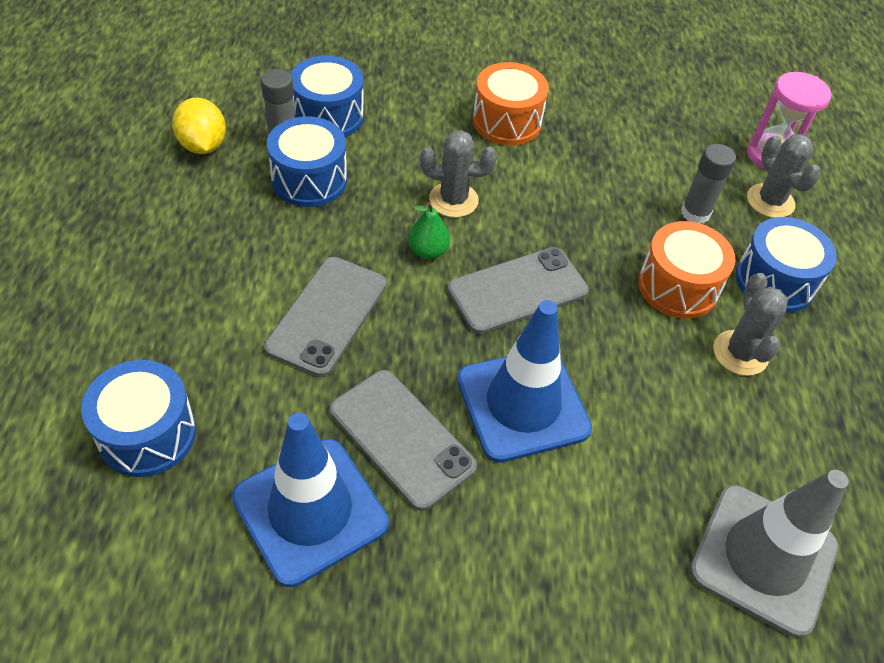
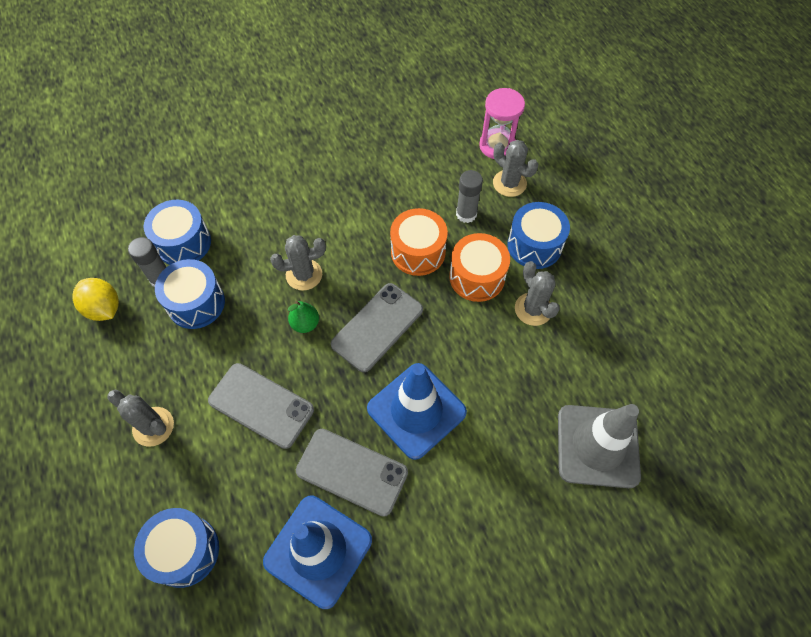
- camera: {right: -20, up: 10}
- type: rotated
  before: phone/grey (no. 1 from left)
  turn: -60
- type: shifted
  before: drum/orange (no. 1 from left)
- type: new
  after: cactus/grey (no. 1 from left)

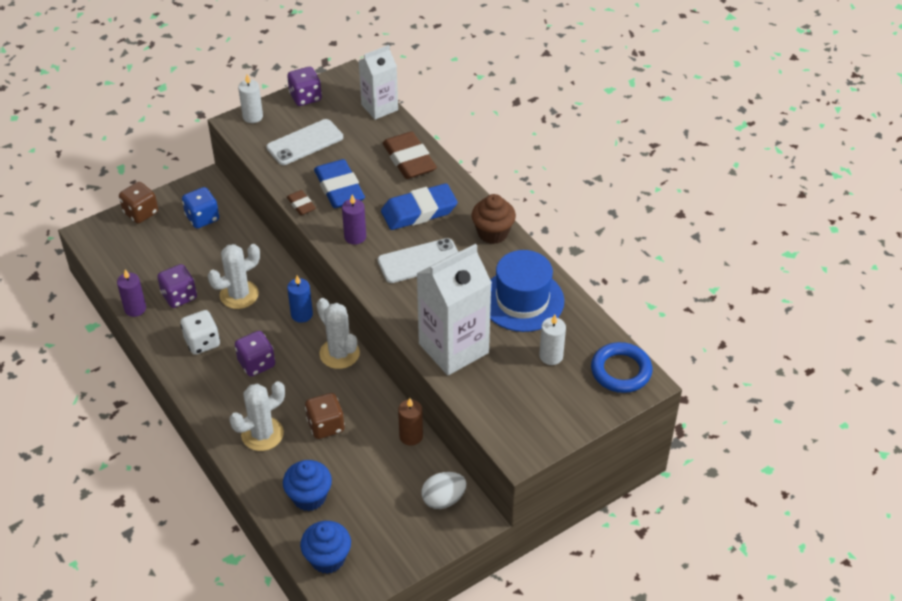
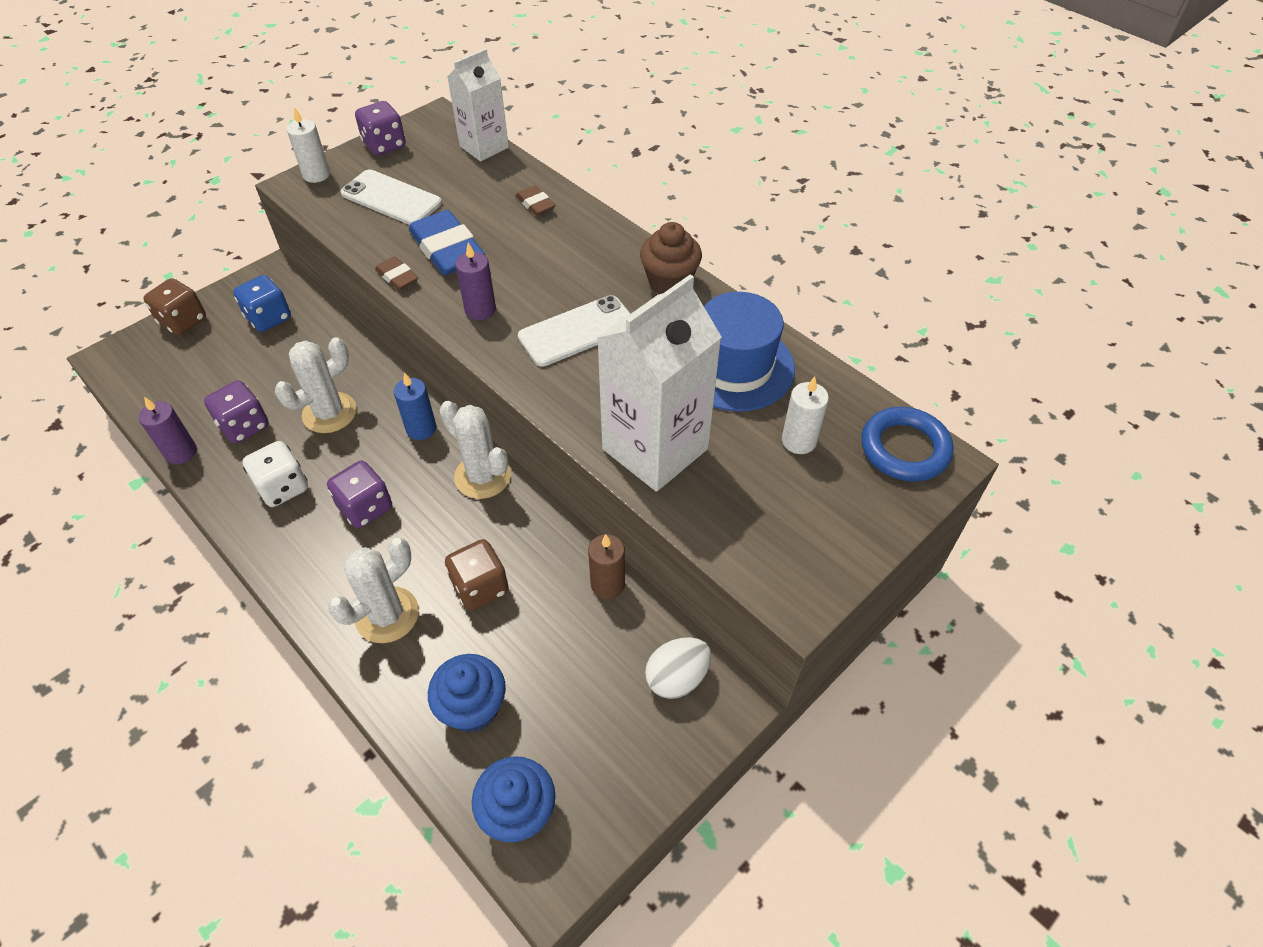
- camera: {right: -10, up: 5}
- type: rotated
  before: phone/white (no. 1 from left)
  turn: 75
- type: gone
  before: eraser/blue (no. 2 from left)
- type: scaled
  before: eraser/brown (no. 2 from left)
  scale: 0.5

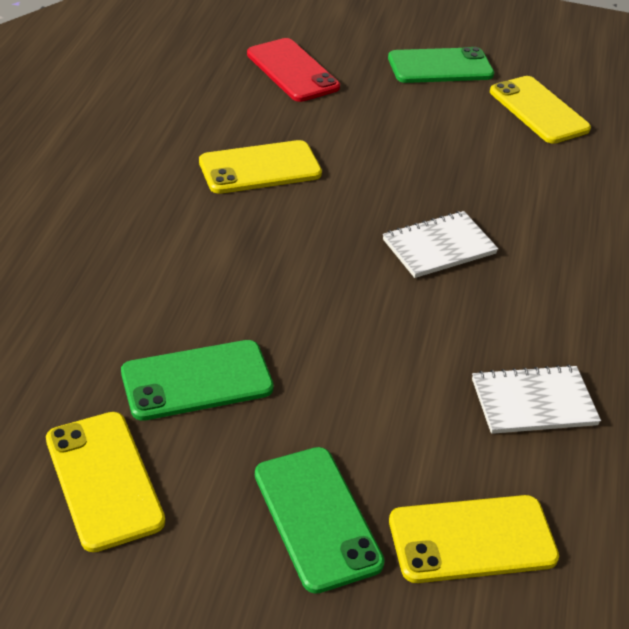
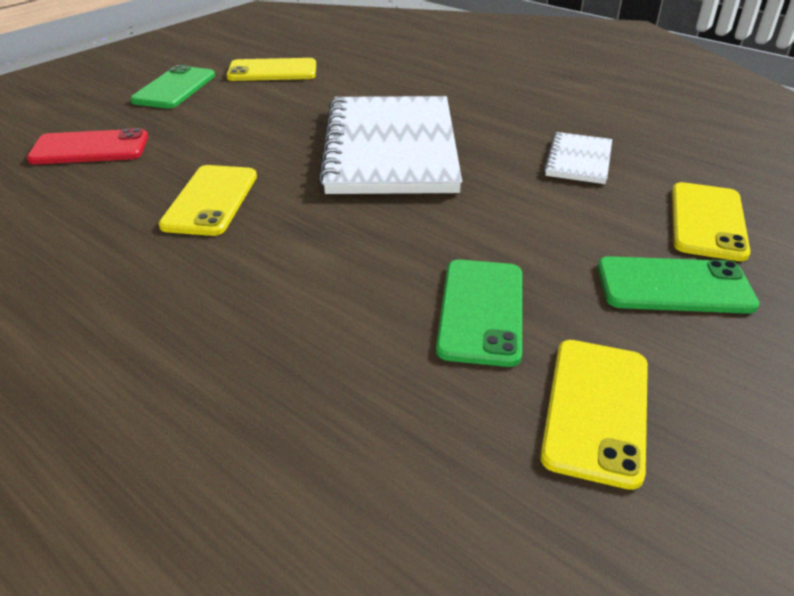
- camera: {right: -60, up: -5}
- type: rotated
  before: phone/yellow (no. 1 from left in the first image)
  turn: -75
- type: scaled
  before: notebook/white (no. 1 from left)
  scale: 2.21

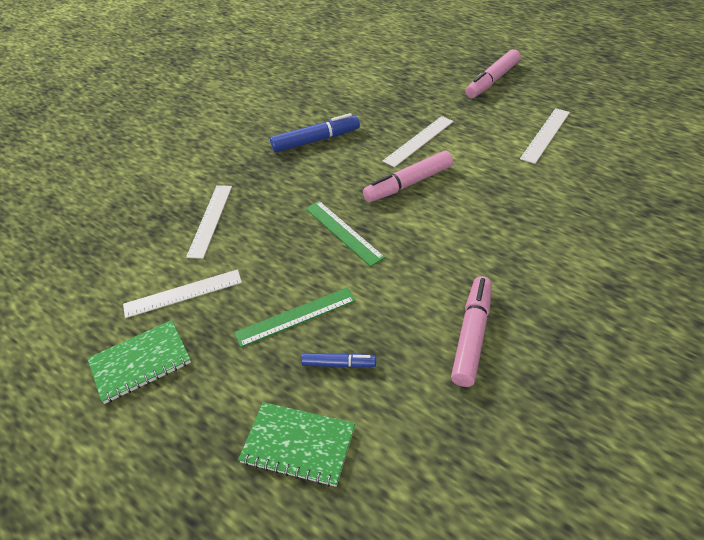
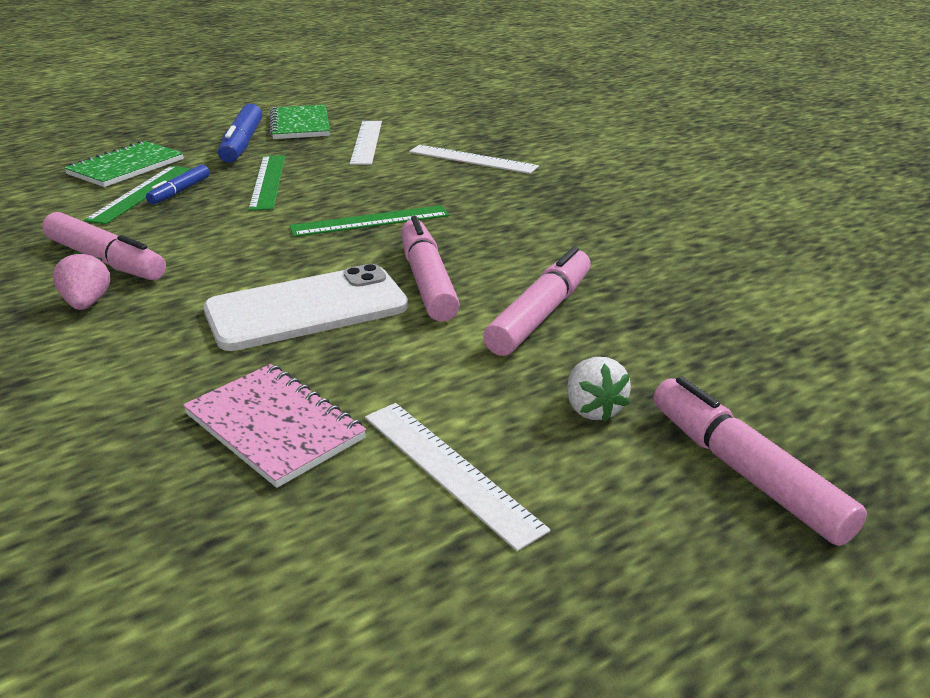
- camera: {right: 105, up: -15}
- type: shifted
  before: marker/blue (no. 1 from left in the first image)
  after: marker/blue (no. 2 from left)
- type: swapped
  before: ruler/white (no. 3 from left)
  after: marker/pink (no. 3 from left)
- type: new
  after: strawberry/pink
- type: new
  after: ruler/green (no. 1 from left)
- type: new
  after: notebook/pink
- type: new
  after: phone/white
- type: new
  after: strawberry/white

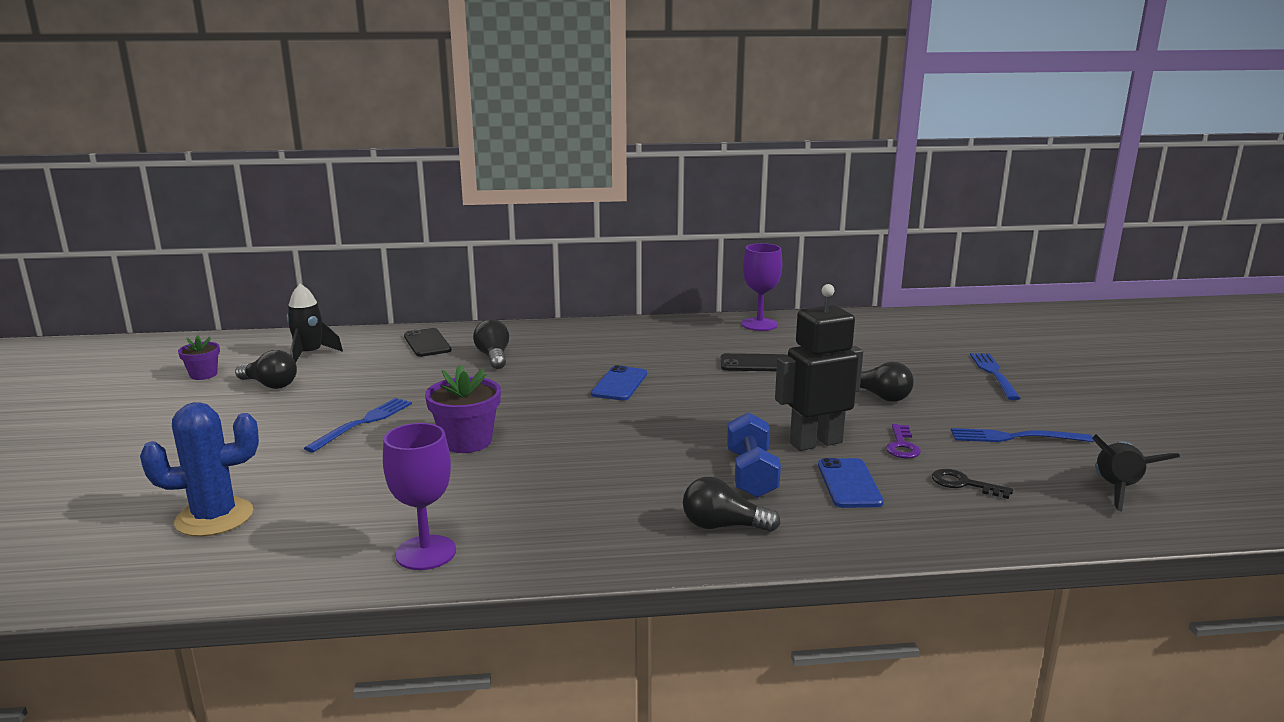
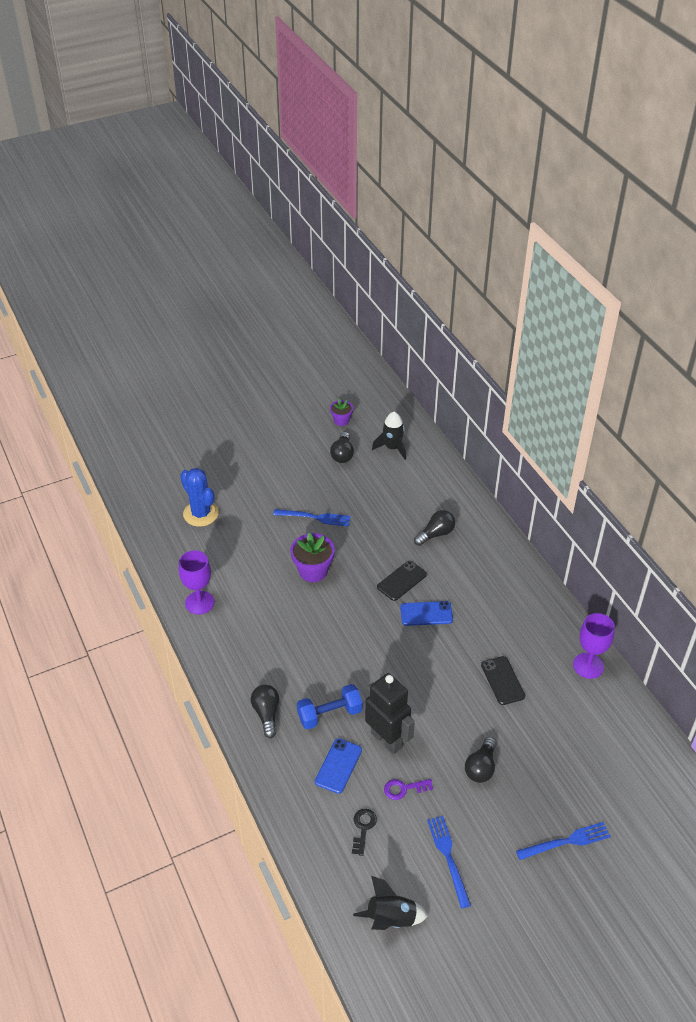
- camera: {right: 70, up: 25}
- type: shifted
  before: phone/black (no. 1 from left)
- type: rotated
  before: phone/blue (no. 2 from left in the first image)
  turn: -45

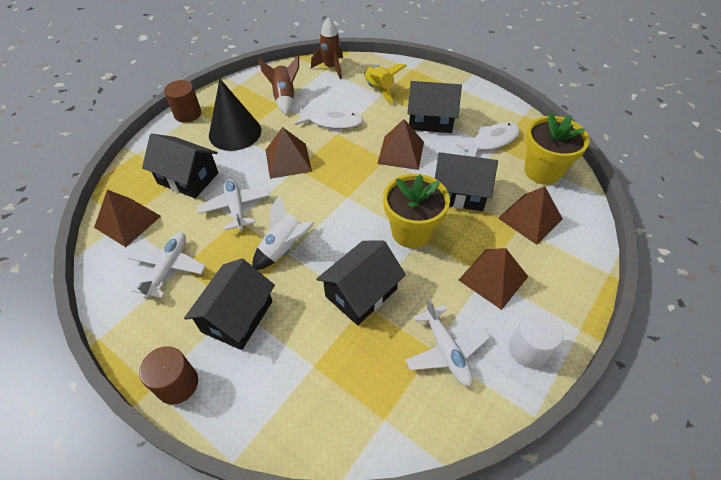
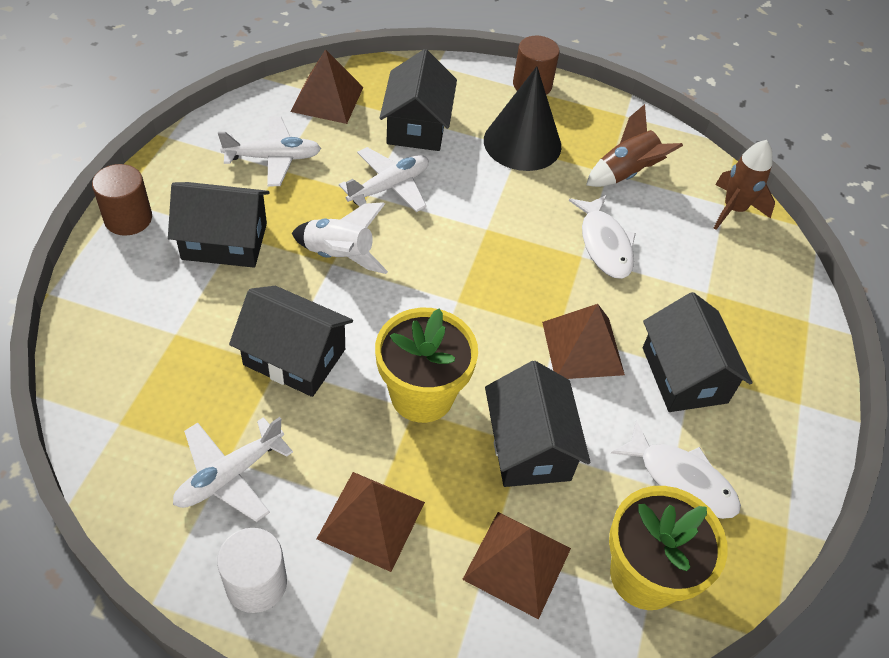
- camera: {right: 65, up: 0}
- type: gone
  before: pyramid/brown (no. 2 from left)
- type: gone
  before: rocket/yellow

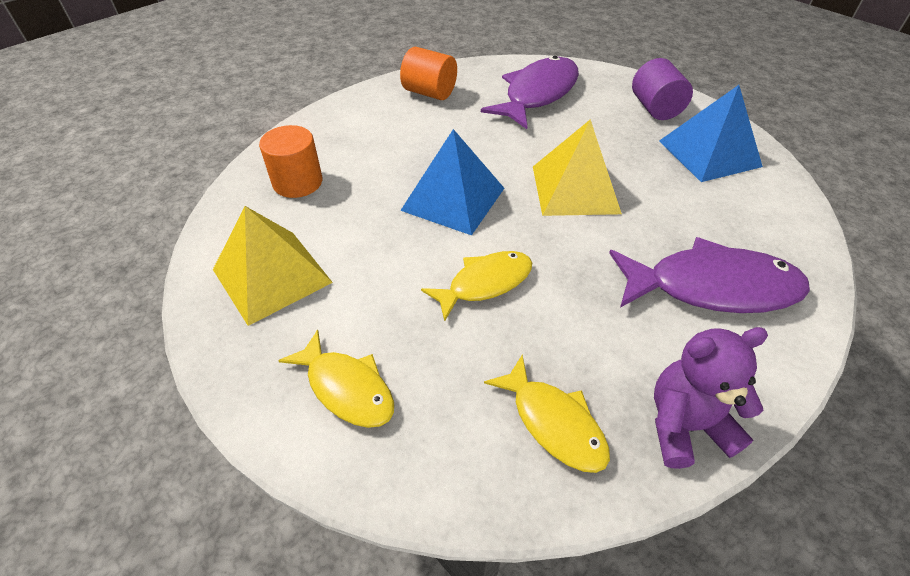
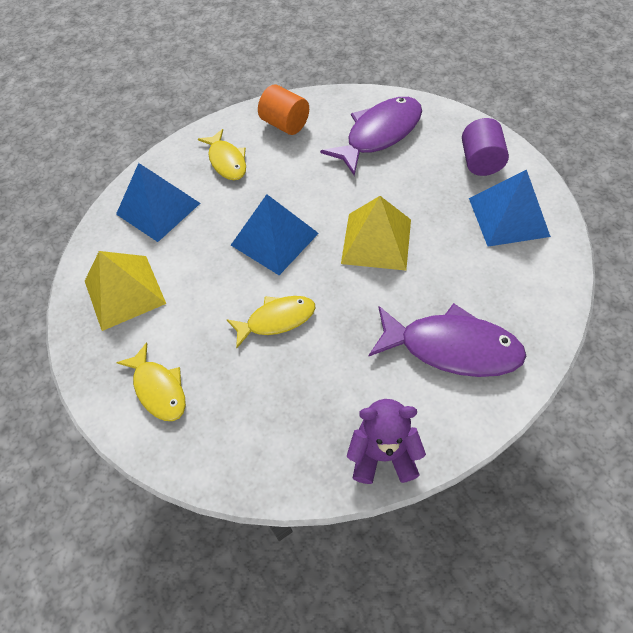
- camera: {right: 15, up: 10}
- type: swapped
  before: cylinder/orange (no. 1 from left)
  after: pyramid/blue (no. 1 from left)
- type: shifted
  before: fish/yellow (no. 3 from left in the first image)
  after: fish/yellow (no. 2 from left)

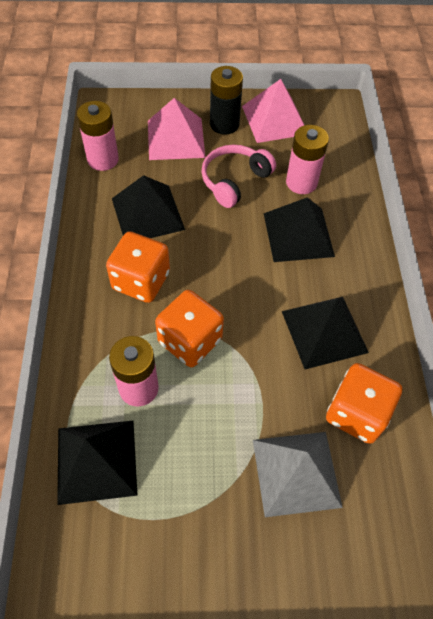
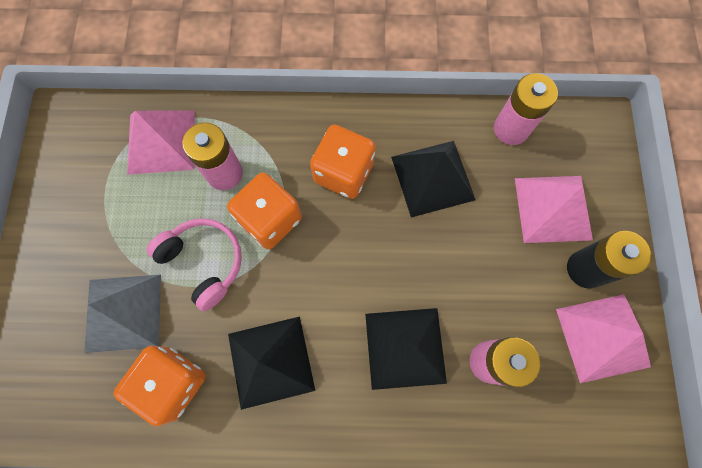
- camera: {right: 95, up: 15}
- type: repainted
  before: pyramid/black (no. 1 from left)
  after: pyramid/pink (no. 1 from left)
- type: shifted
  before: headphones/pink

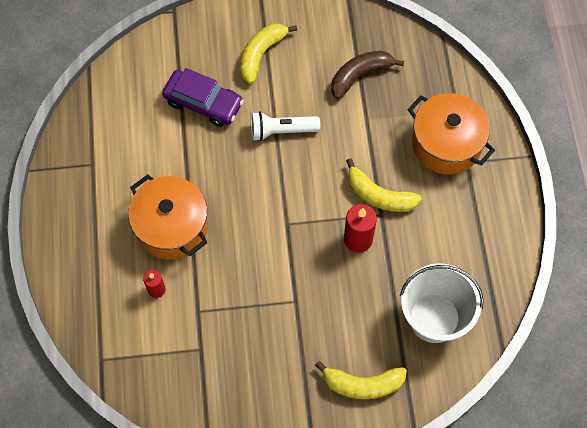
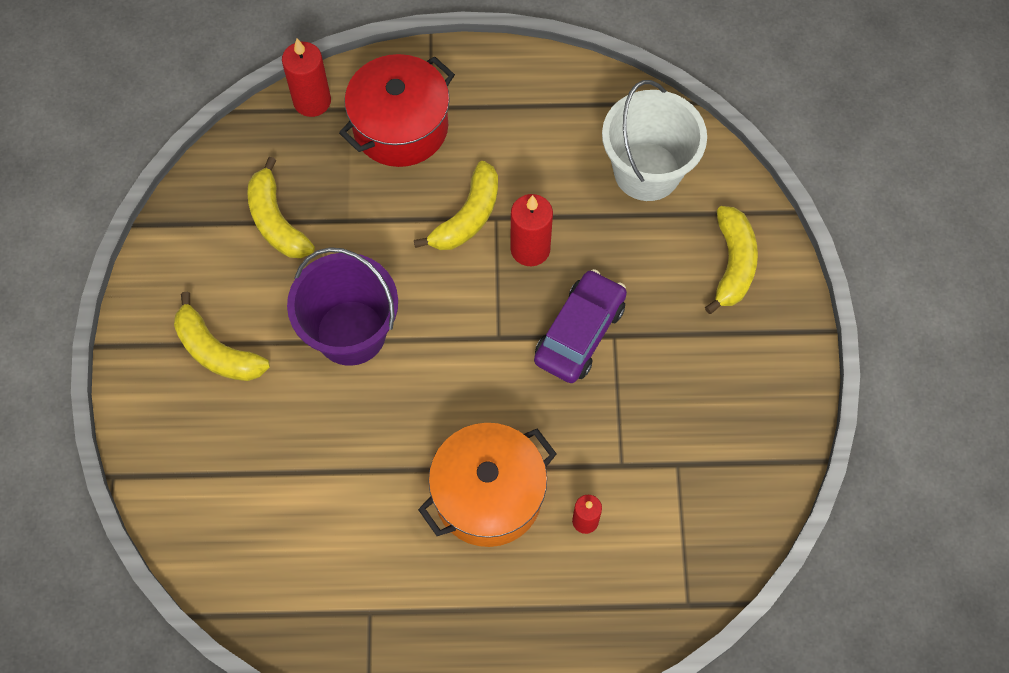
- camera: {right: -85, up: 0}
- type: shifted
  before: car/purple
- type: swapped
  before: flashlight/white
  after: bucket/purple
- type: repainted
  before: banana/brown
  after: banana/yellow (no. 2 from left)
- type: repainted
  before: pot/orange (no. 2 from left)
  after: pot/red
- type: new
  after: candle/red (no. 1 from left)

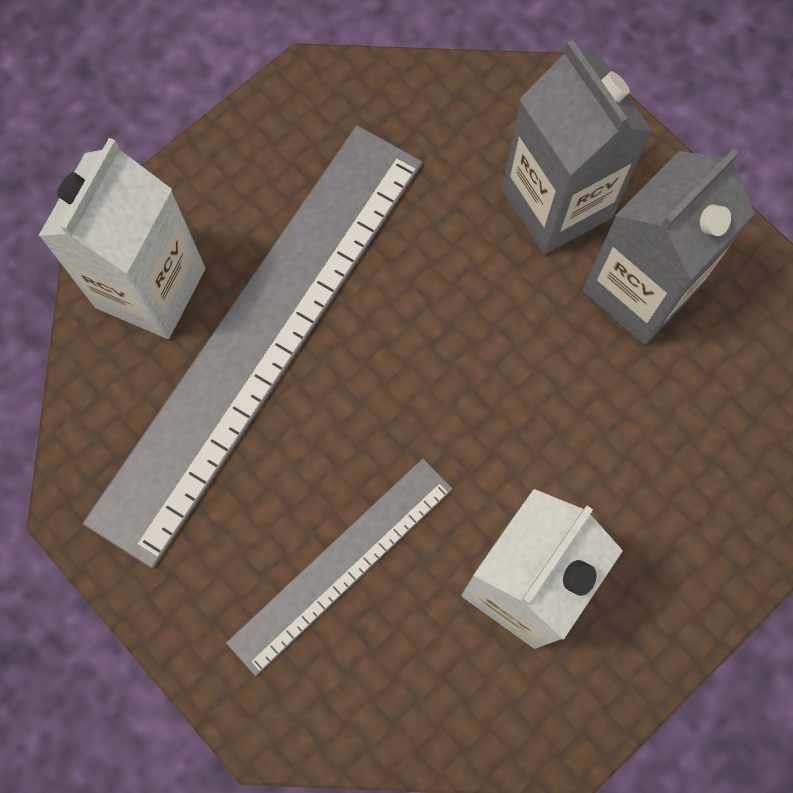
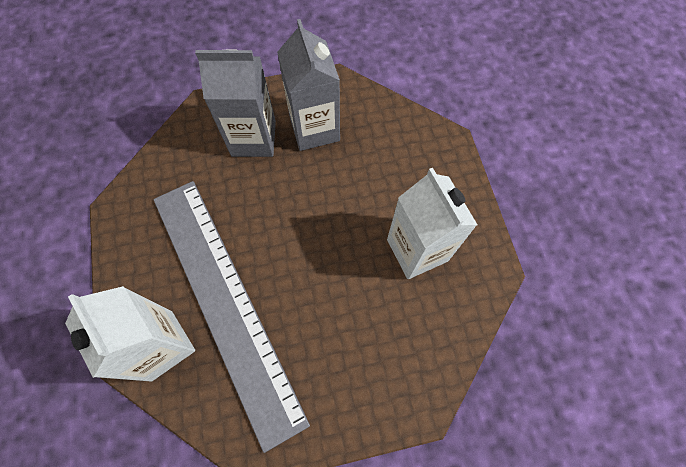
- camera: {right: -60, up: -5}
- type: gone
  before: ruler/grey (no. 2 from left)

